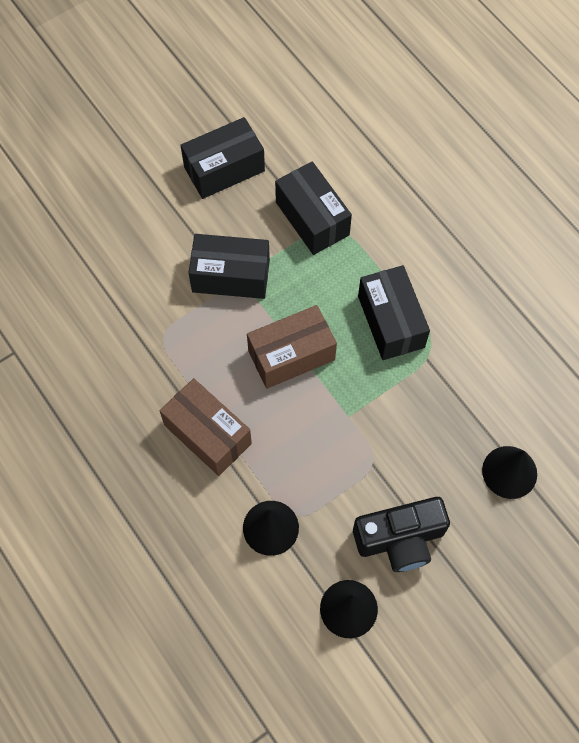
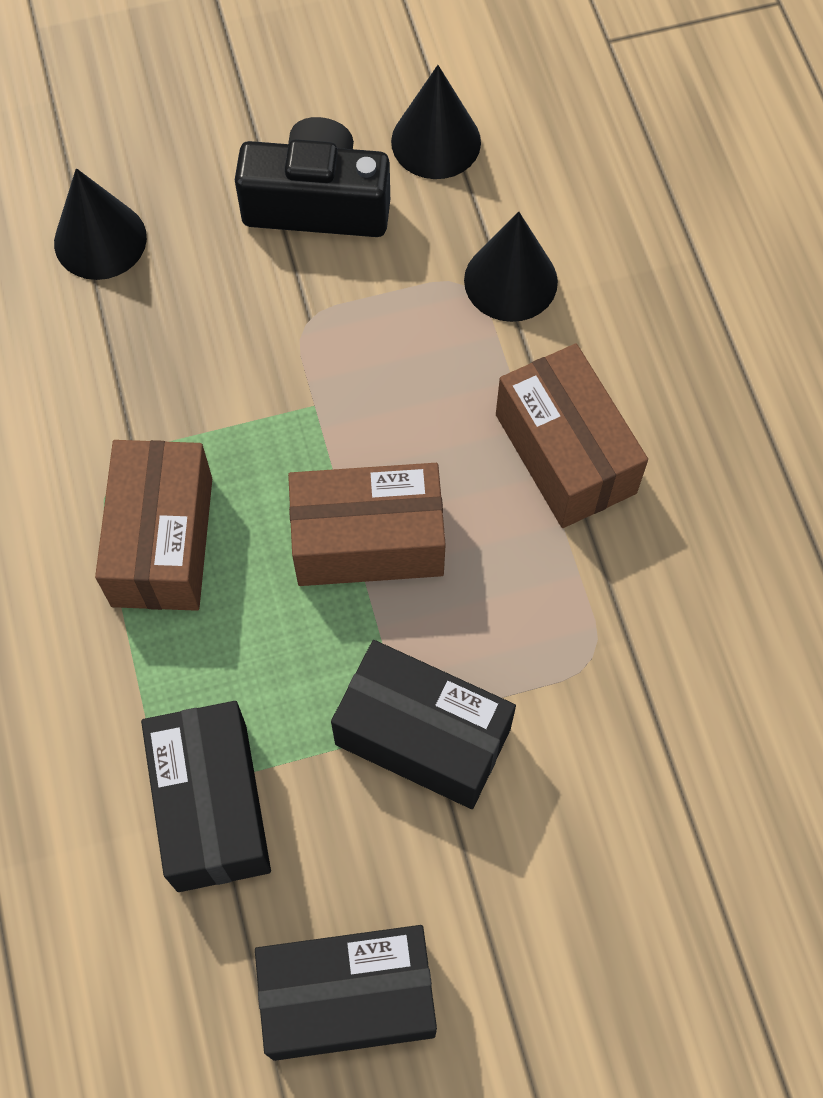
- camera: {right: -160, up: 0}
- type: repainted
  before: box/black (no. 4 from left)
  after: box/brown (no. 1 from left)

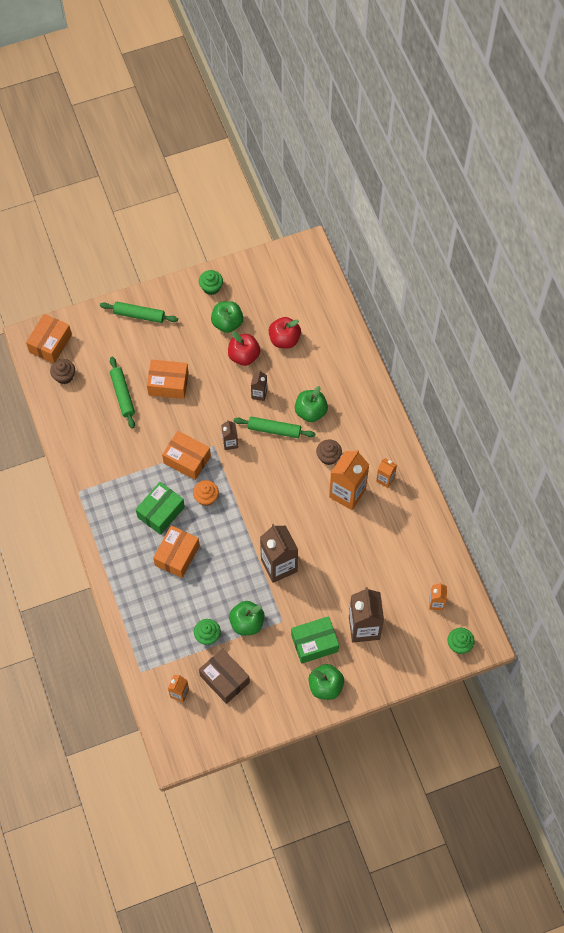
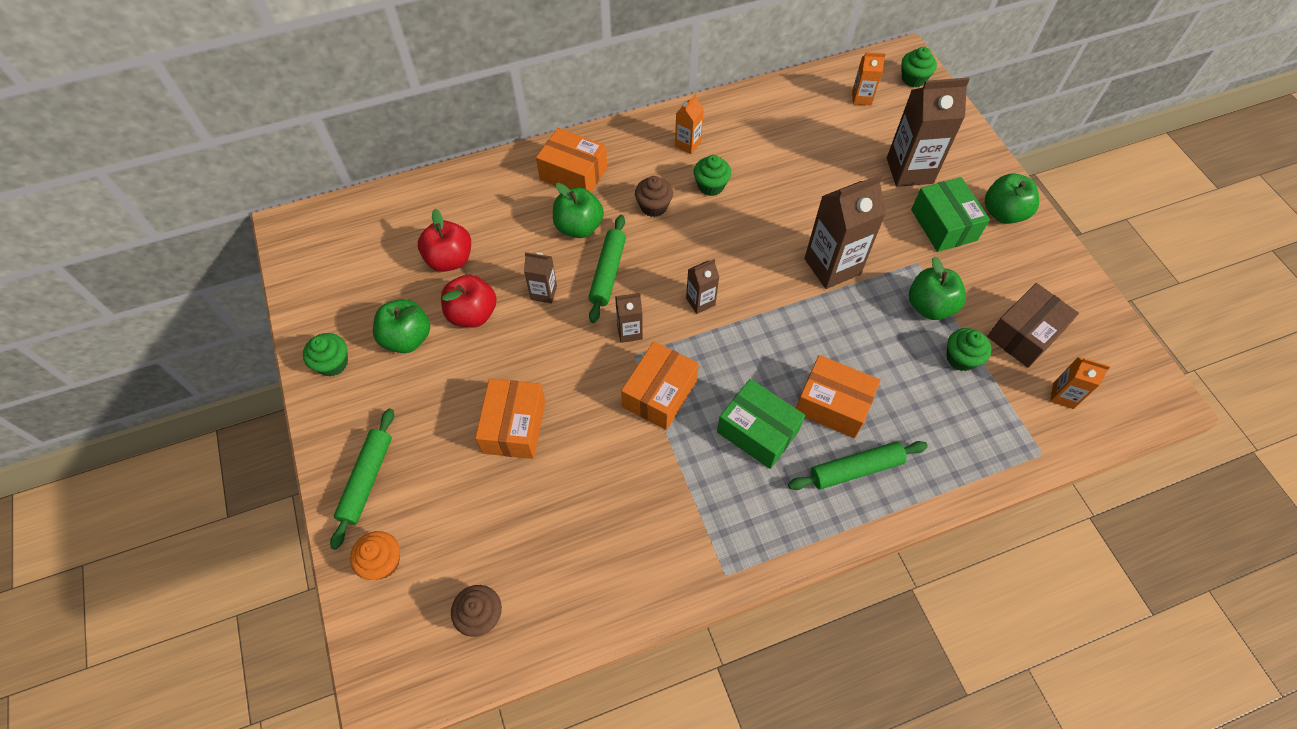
- camera: {right: -90, up: -5}
- type: shifted
  before: box/orange (no. 1 from left in the first image)
  after: box/orange (no. 2 from left)
- type: shifted
  before: rolling pin/green (no. 1 from left in the first image)
  after: rolling pin/green (no. 3 from left)
- type: shifted
  before: cupcake/orange
- type: swapped
  before: carton/orange (no. 2 from left)
  after: cupcake/green (no. 2 from left)
- type: new
  after: carton/brown (no. 3 from left)

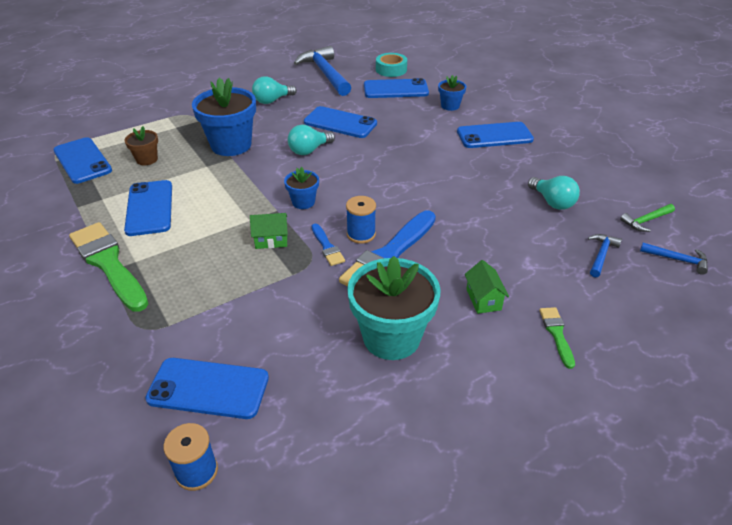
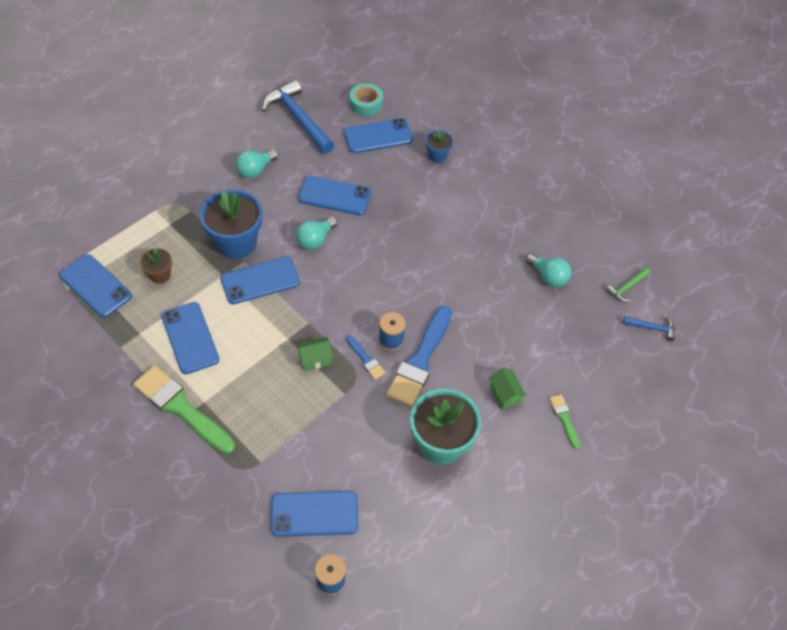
- camera: {right: -15, up: 15}
- type: gone
  before: flower pot/blue (no. 2 from left)
- type: shifted
  before: phone/blue (no. 6 from left in the first image)
  after: phone/blue (no. 3 from left)
- type: gone
  before: hammer/blue (no. 2 from left)

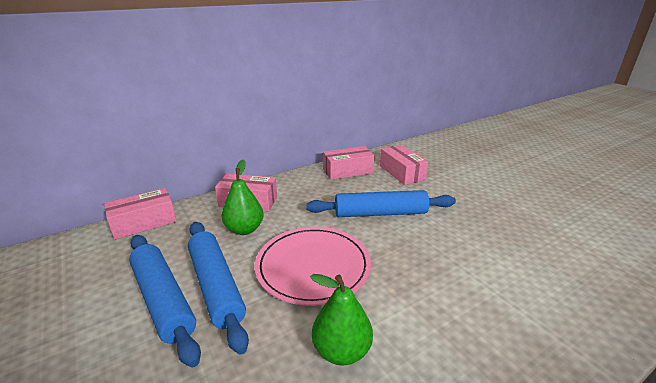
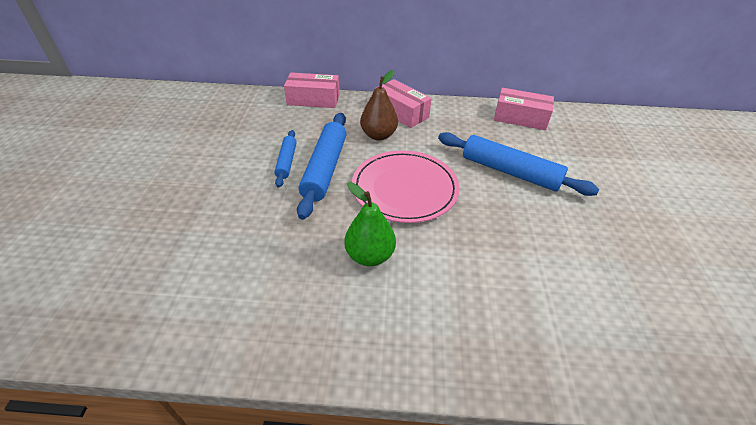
- camera: {right: 35, up: 15}
- type: scaled
  before: rolling pin/blue (no. 1 from left)
  scale: 0.56
- type: repainted
  before: pear/green (no. 1 from left)
  after: pear/brown
- type: gone
  before: box/pink (no. 4 from left)

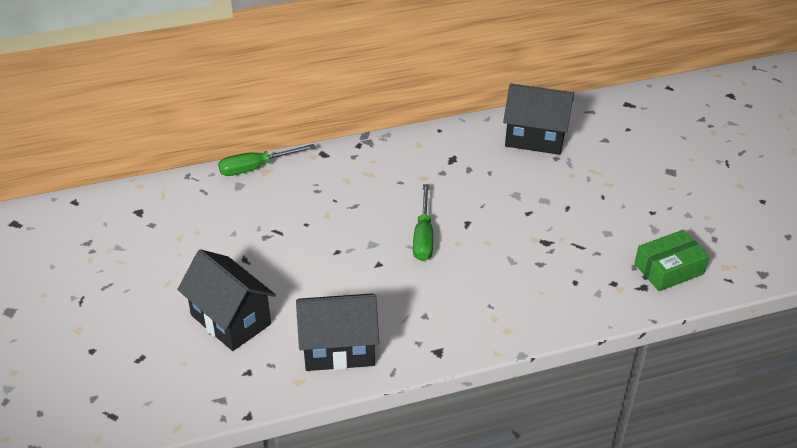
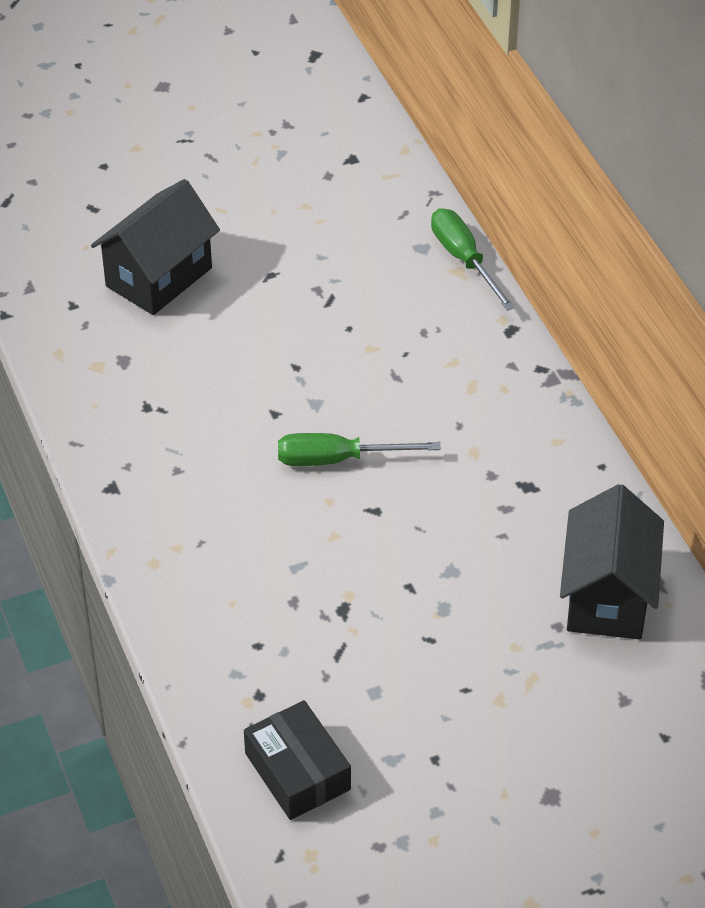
- camera: {right: 85, up: 5}
- type: gone
  before: house/black (no. 2 from left)
- type: repainted
  before: box/green
  after: box/black

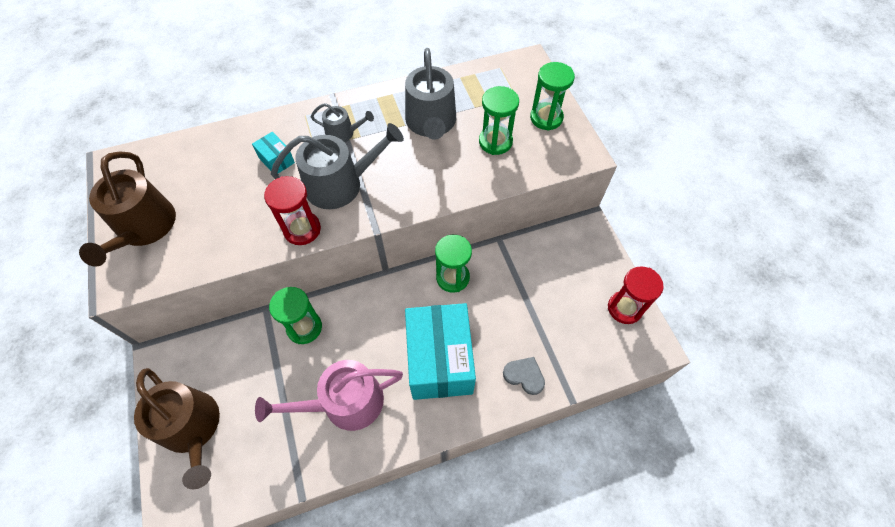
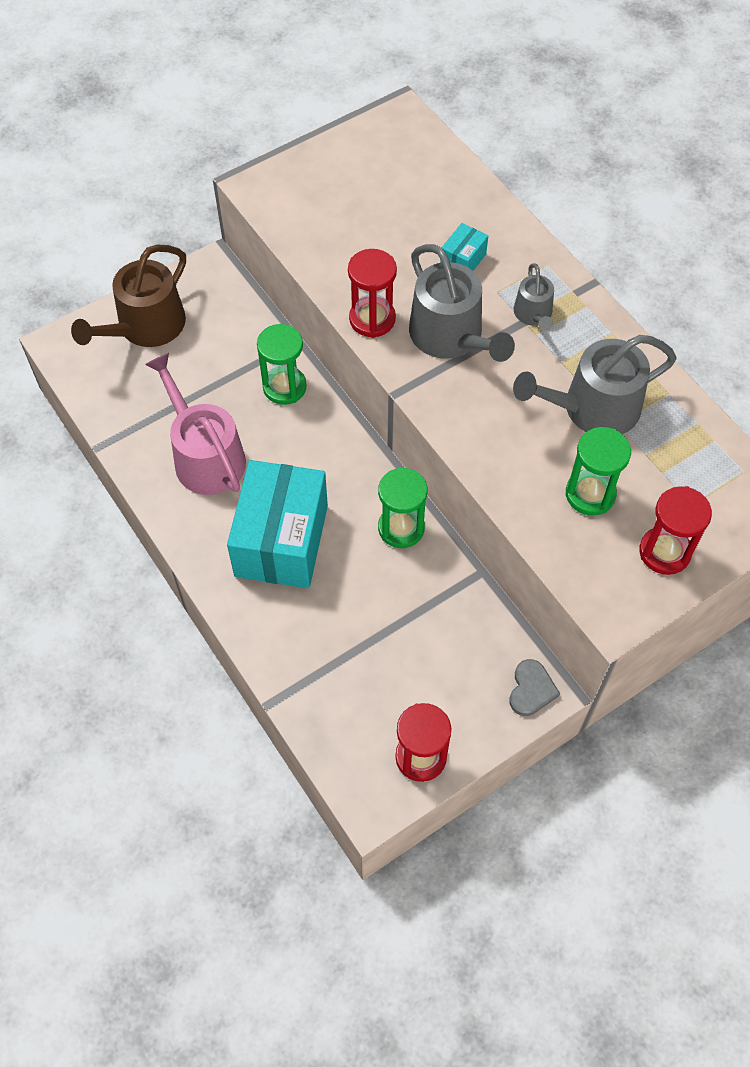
- camera: {right: 75, up: 0}
- type: gone
  before: watering can/brown (no. 1 from left)
- type: rotated
  before: box/turquoise (no. 2 from left in the first image)
  turn: -60
- type: shifted
  before: heart/grey
- type: repainted
  before: hourglass/green (no. 4 from left)
  after: hourglass/red (no. 3 from left)

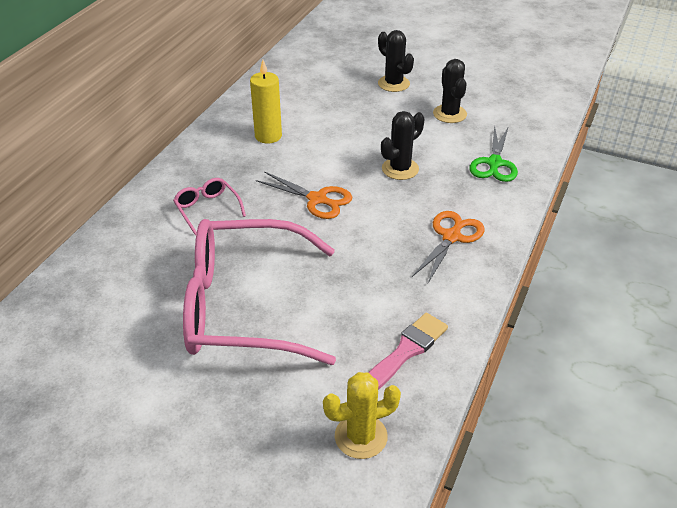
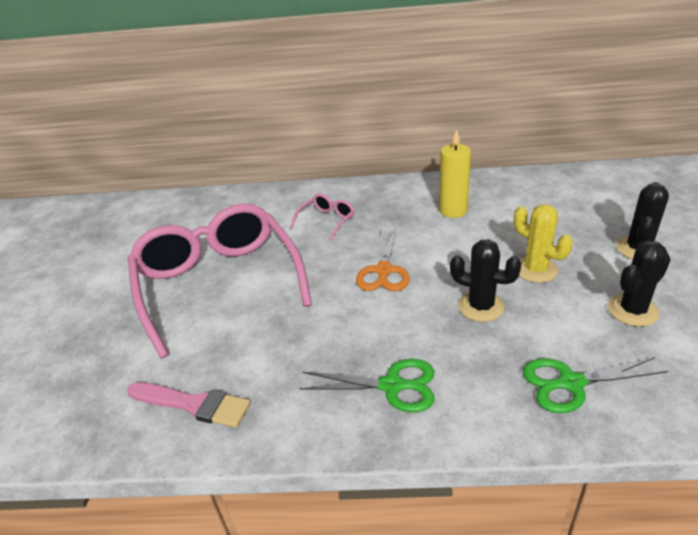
- camera: {right: 70, up: -5}
- type: shifted
  before: cactus/yellow
- type: repainted
  before: scissors/orange (no. 2 from left)
  after: scissors/green (no. 1 from left)

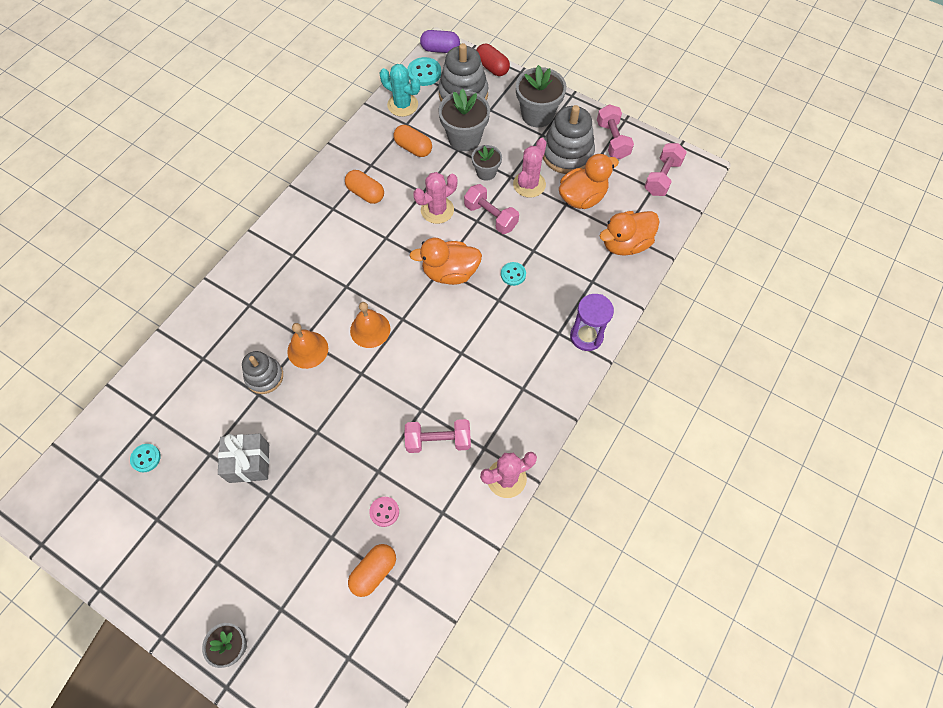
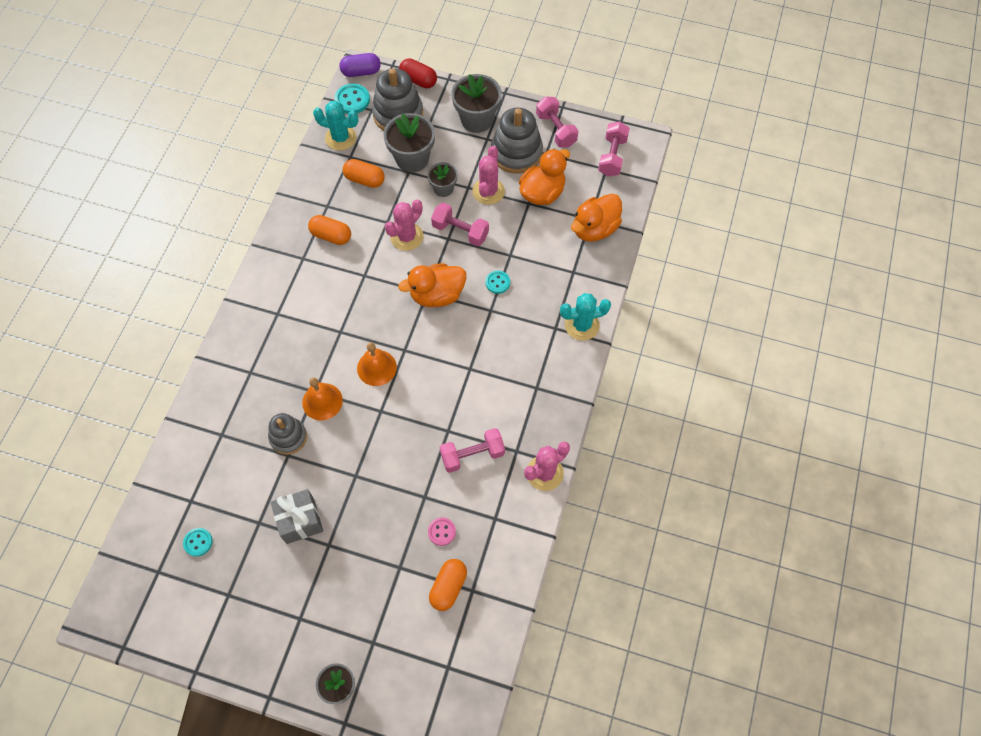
- camera: {right: -15, up: 0}
- type: swapped
  before: hourglass/purple
  after: cactus/turquoise (no. 2 from left)

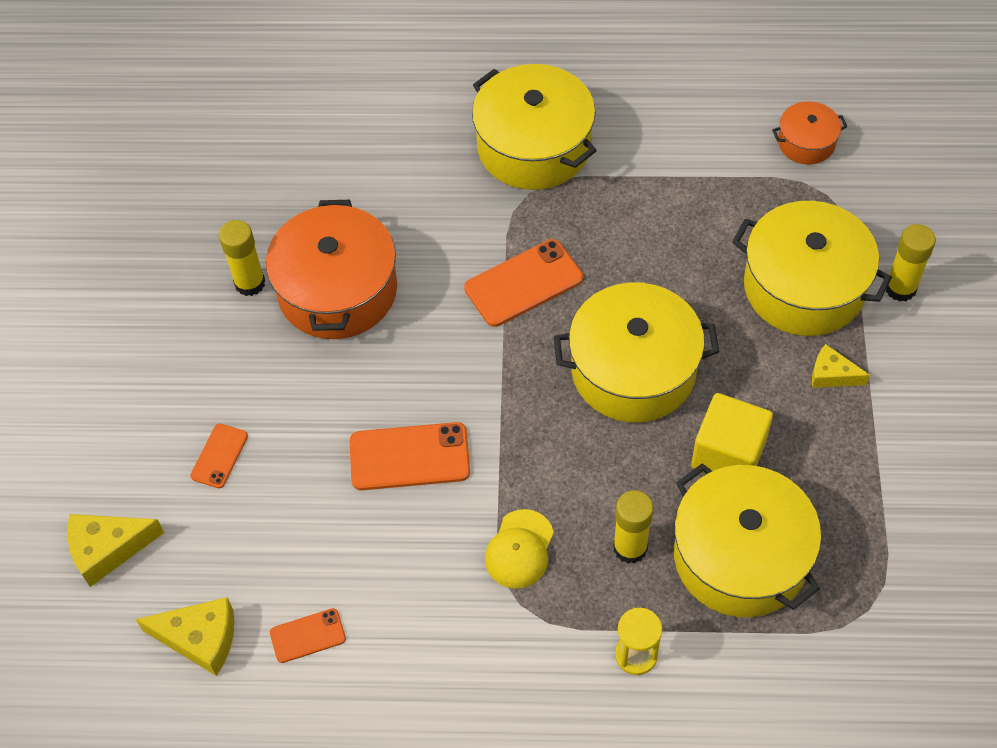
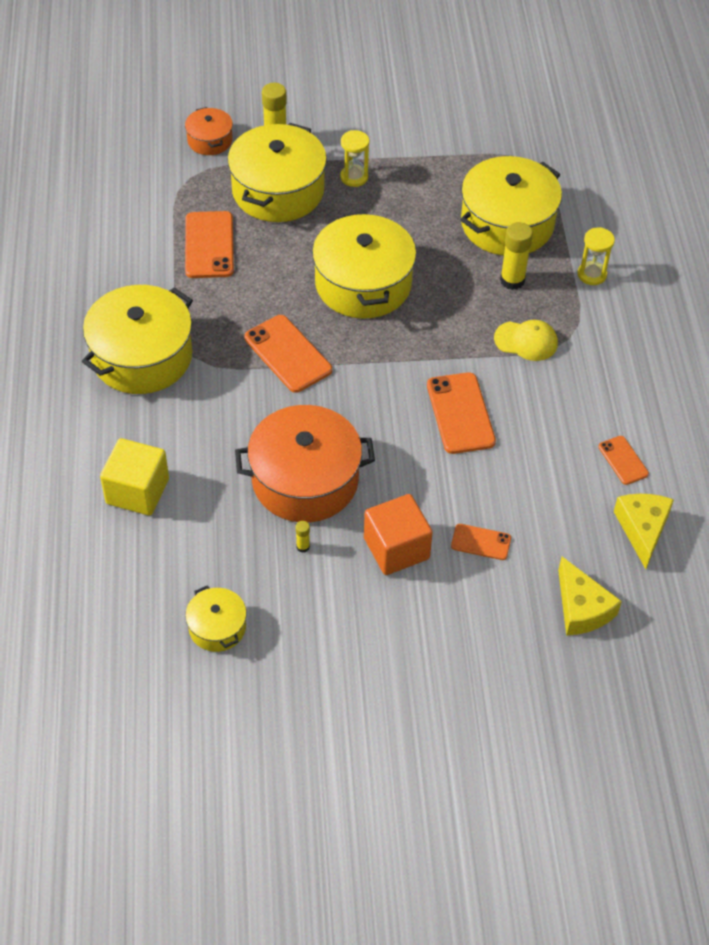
- camera: {right: -100, up: -5}
- type: scaled
  before: glue stick/yellow (no. 1 from left in the first image)
  scale: 0.47
- type: shifted
  before: cube/yellow
- type: shifted
  before: pot/orange (no. 2 from left in the first image)
  after: pot/orange (no. 1 from left)
- type: swapped
  before: cheese/yellow (no. 3 from left)
  after: hourglass/yellow (no. 1 from left)
- type: new
  after: phone/orange (no. 1 from left)
- type: new
  after: pot/yellow (no. 2 from left)
- type: new
  after: cube/orange

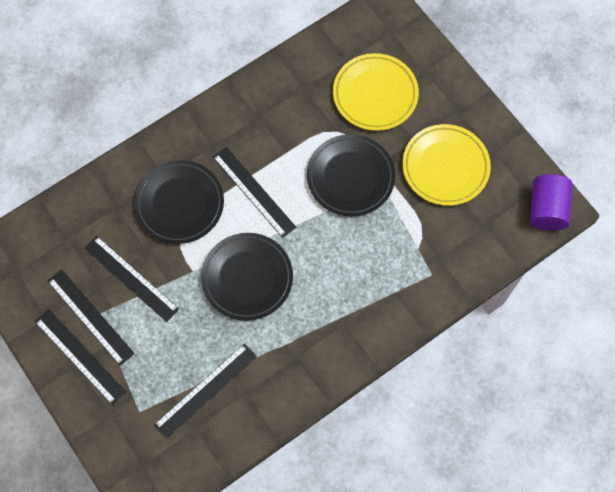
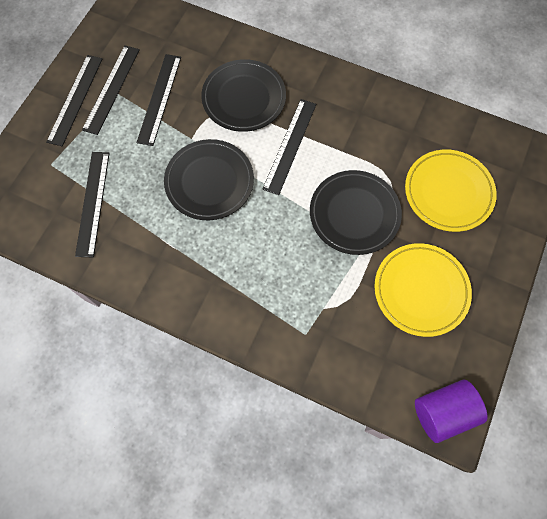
- camera: {right: 60, up: 0}
- type: rotated
  before: ruler/black (no. 4 from left in the first image)
  turn: 75

